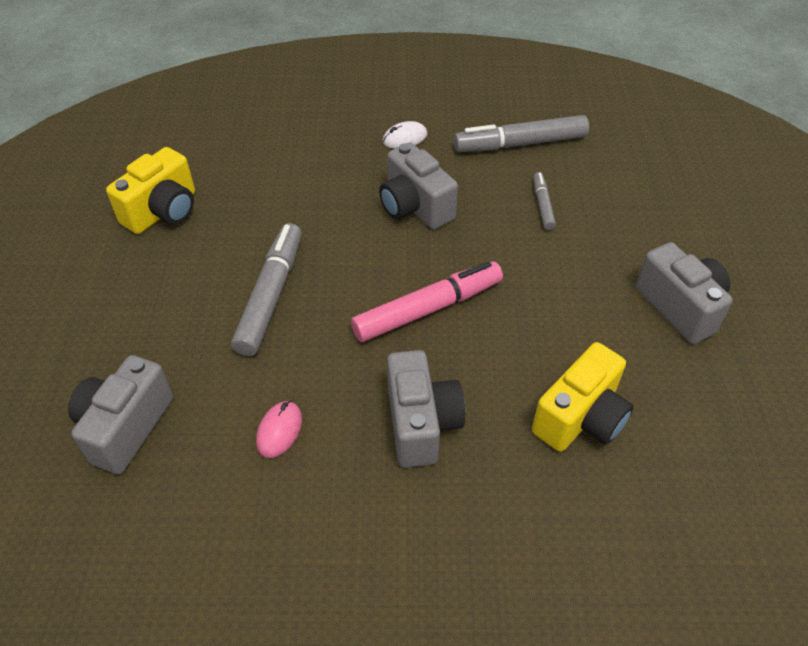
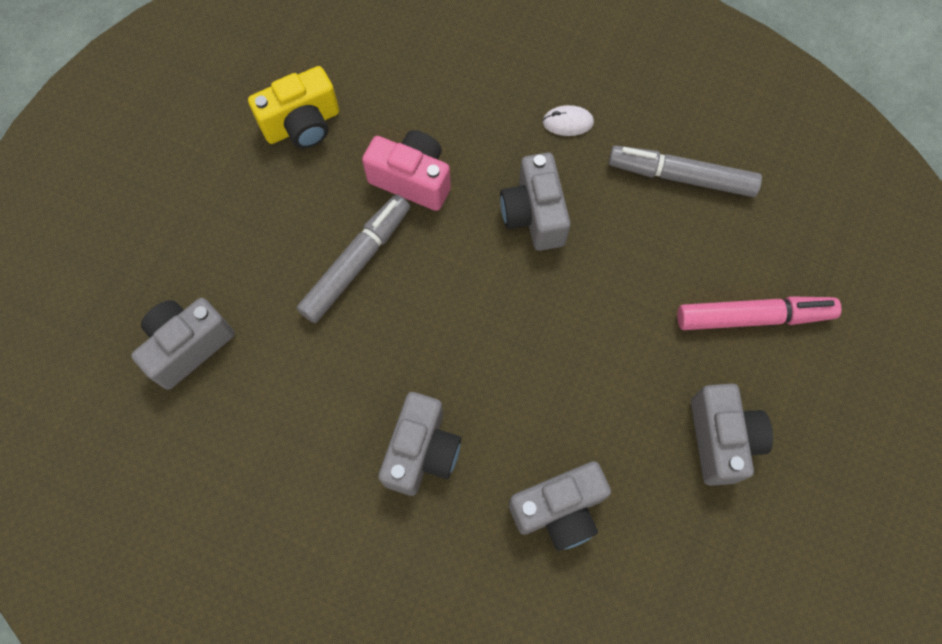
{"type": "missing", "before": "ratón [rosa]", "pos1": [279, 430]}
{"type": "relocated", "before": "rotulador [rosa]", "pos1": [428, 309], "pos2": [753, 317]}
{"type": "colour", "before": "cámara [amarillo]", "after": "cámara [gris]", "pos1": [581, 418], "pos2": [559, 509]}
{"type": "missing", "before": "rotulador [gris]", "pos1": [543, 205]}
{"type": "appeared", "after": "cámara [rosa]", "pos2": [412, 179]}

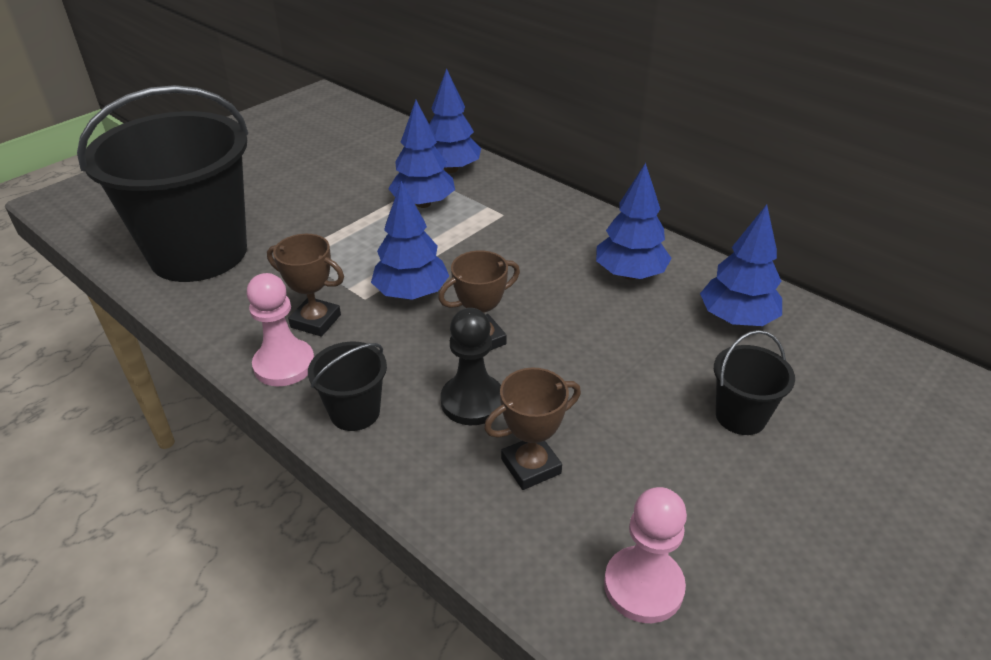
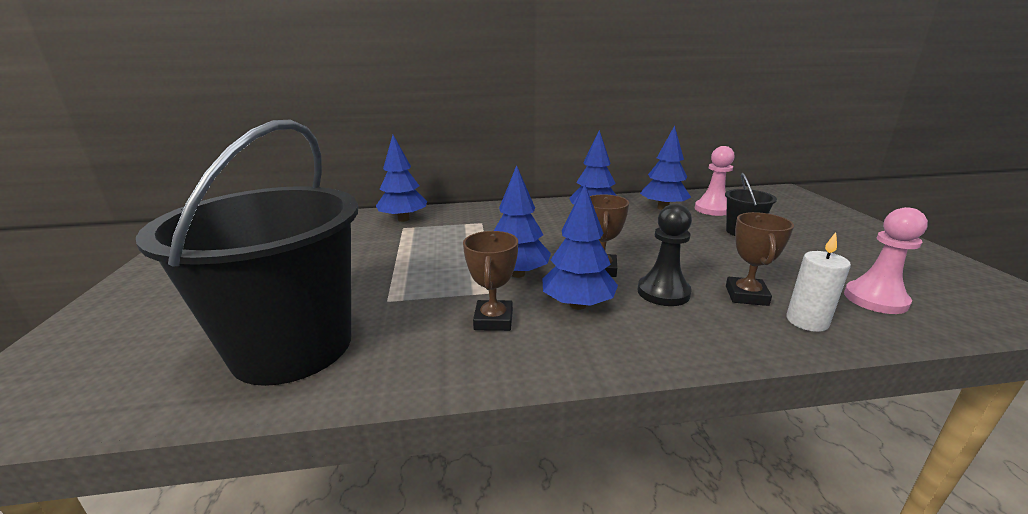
{"type": "relocated", "before": "peón [rosa]", "pos1": [284, 365], "pos2": [712, 209]}
{"type": "spun", "before": "trofeo [marrón]", "pos1": [316, 321], "pos2": [493, 320], "turn": -60}
{"type": "missing", "before": "balde [negro]", "pos1": [355, 412]}
{"type": "relocated", "before": "árbol [azul]", "pos1": [423, 203], "pos2": [578, 305]}
{"type": "appeared", "after": "vela [blanco]", "pos2": [807, 321]}

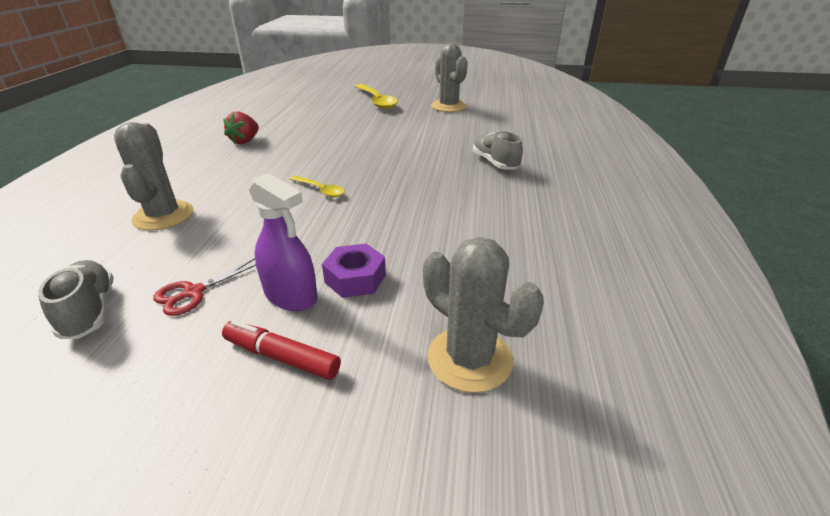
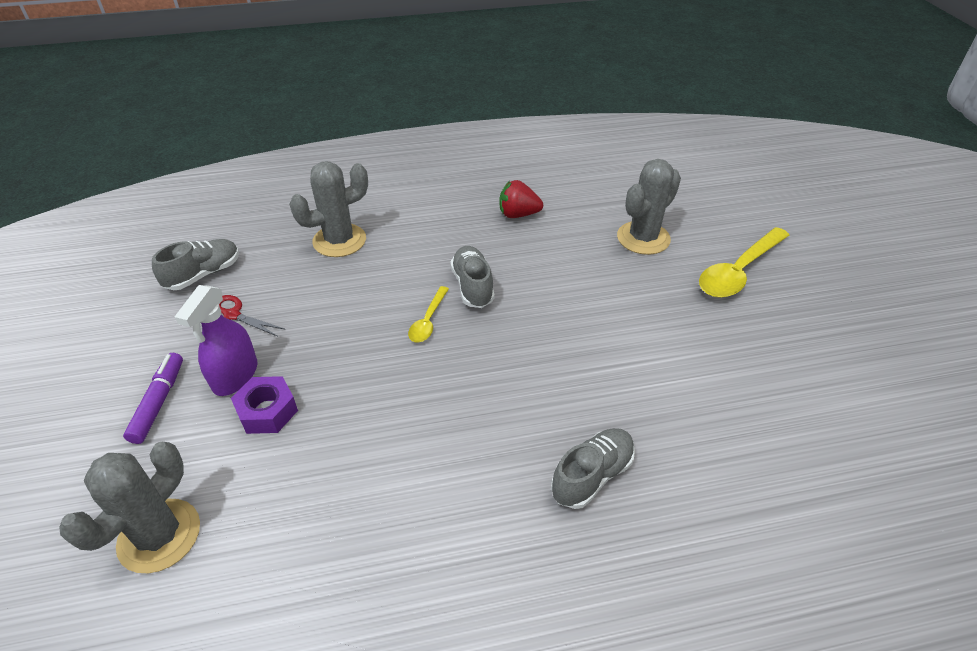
{"type": "colour", "before": "rotulador [rojo]", "after": "rotulador [morado]", "pos1": [282, 357], "pos2": [159, 402]}
{"type": "relocated", "before": "cactus [gris]", "pos1": [448, 106], "pos2": [643, 238]}
{"type": "appeared", "after": "zapato [gris]", "pos2": [472, 286]}

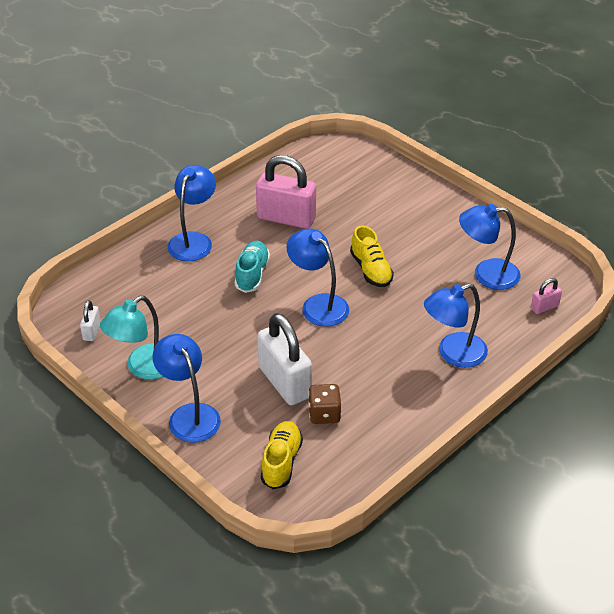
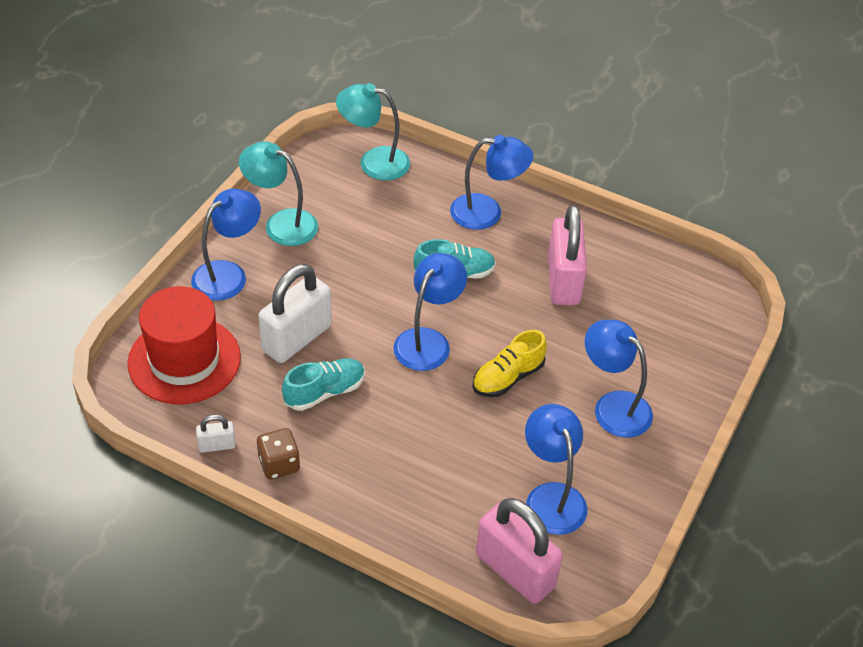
{"type": "relocated", "before": "candado [blanco]", "pos1": [91, 331], "pos2": [217, 445]}
{"type": "exchanged", "before": "zapato [amarillo]", "after": "sombrero [rojo]", "pos1": [281, 462], "pos2": [184, 360]}
{"type": "relocated", "before": "dado [marrón]", "pos1": [324, 414], "pos2": [279, 464]}
{"type": "relocated", "before": "lámpara [azul]", "pos1": [453, 354], "pos2": [613, 406]}
{"type": "size", "before": "candado [rosa]", "pos1": [544, 307], "pos2": [515, 570], "scale": 2.17}
{"type": "appeared", "after": "zapato [turquesa]", "pos2": [324, 392]}
{"type": "appeared", "after": "lámpara [turquesa]", "pos2": [374, 162]}

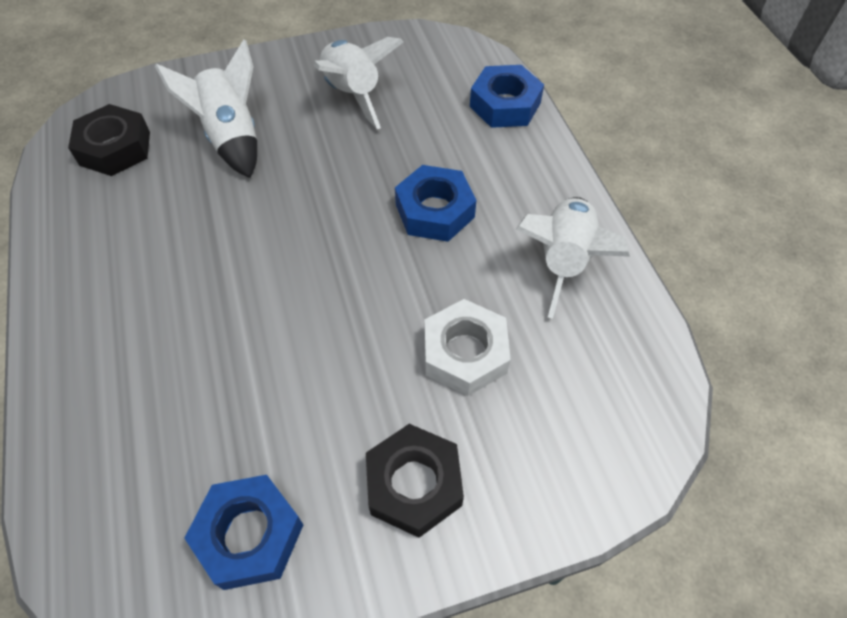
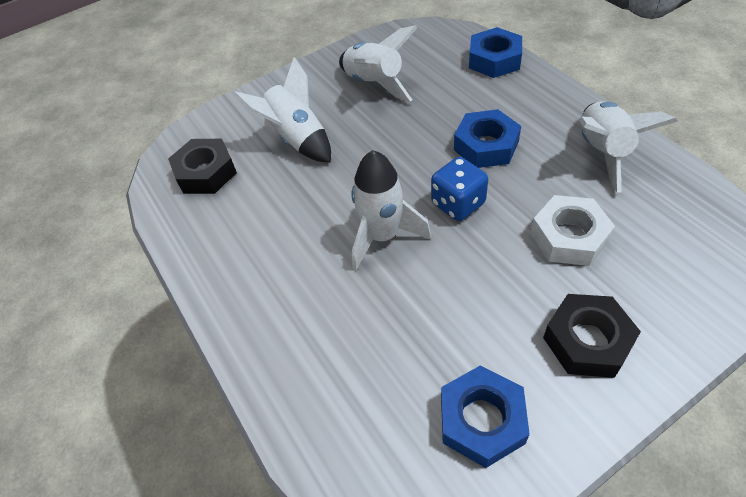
{"type": "appeared", "after": "cohete [blanco]", "pos2": [383, 236]}
{"type": "appeared", "after": "dado [azul]", "pos2": [458, 203]}

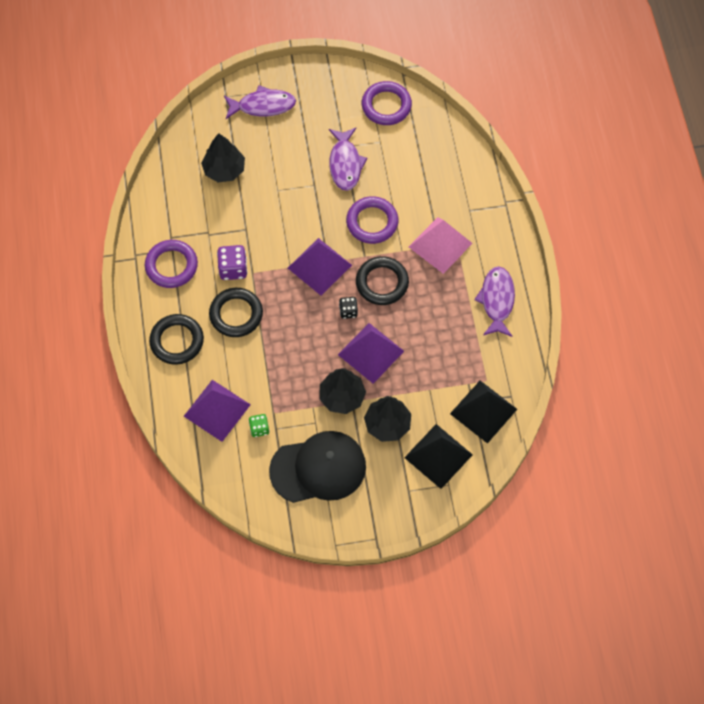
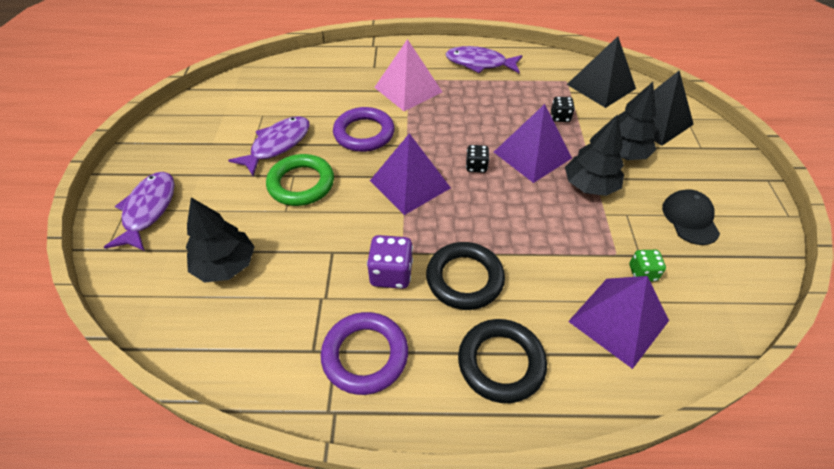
{"type": "size", "before": "gorra [negro]", "pos1": [318, 468], "pos2": [690, 218], "scale": 0.54}
{"type": "spun", "before": "pez [morado]", "pos1": [345, 164], "pos2": [277, 145], "turn": -60}
{"type": "missing", "before": "anillo [negro]", "pos1": [382, 283]}
{"type": "missing", "before": "anillo [morado]", "pos1": [386, 106]}
{"type": "appeared", "after": "anillo [verde]", "pos2": [301, 184]}
{"type": "appeared", "after": "dado [negro]", "pos2": [560, 117]}

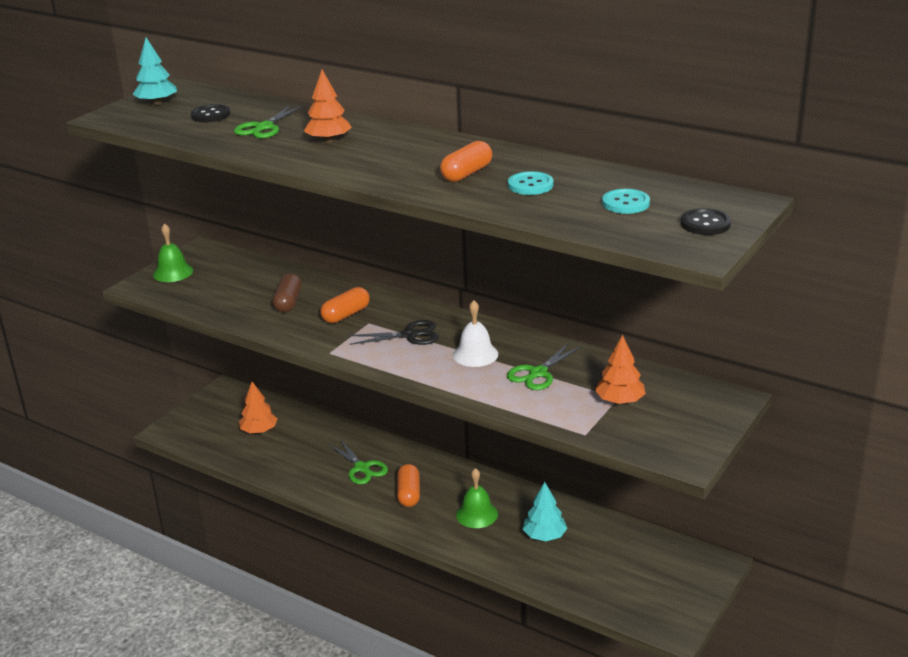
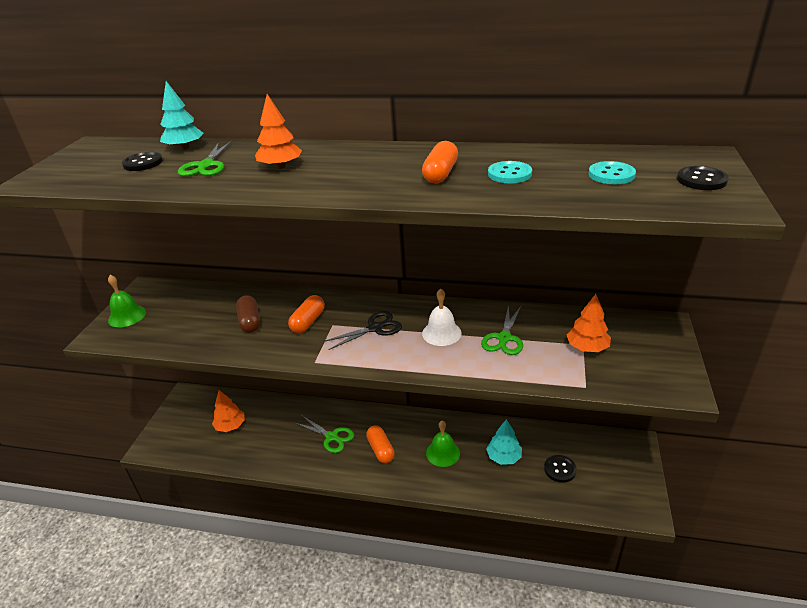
{"type": "relocated", "before": "árbol [turquesa]", "pos1": [157, 103], "pos2": [184, 148]}
{"type": "appeared", "after": "botón [negro]", "pos2": [560, 469]}

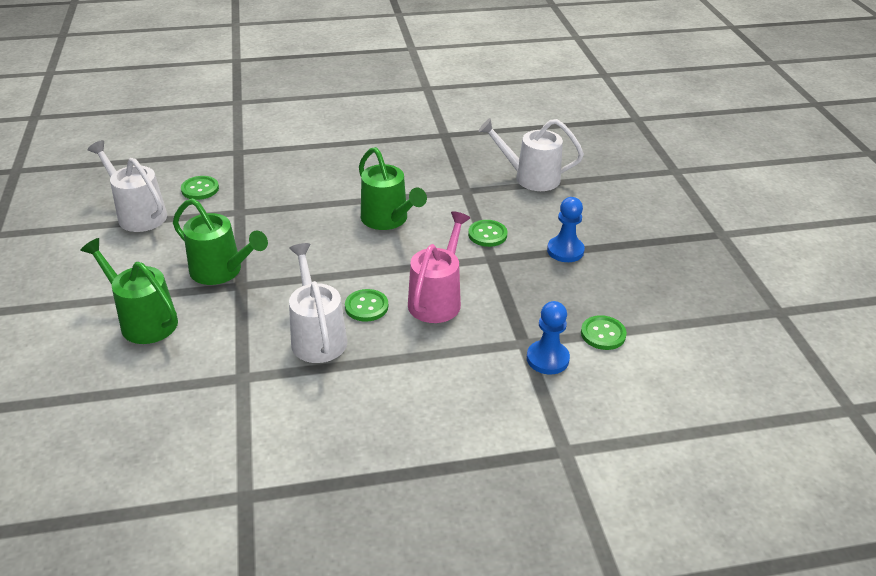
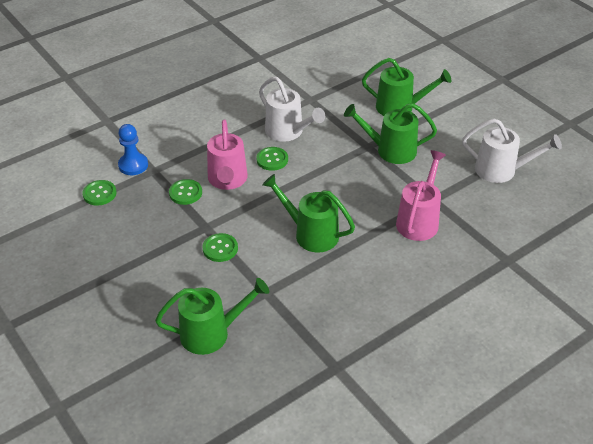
{"type": "relocated", "before": "botón [verde]", "pos1": [200, 189], "pos2": [185, 193]}
{"type": "colour", "before": "regadera [blanco]", "after": "regadera [verde]", "pos1": [530, 178], "pos2": [212, 333]}
{"type": "missing", "before": "peón [azul]", "pos1": [565, 251]}
{"type": "appeared", "after": "regadera [rosa]", "pos2": [419, 220]}

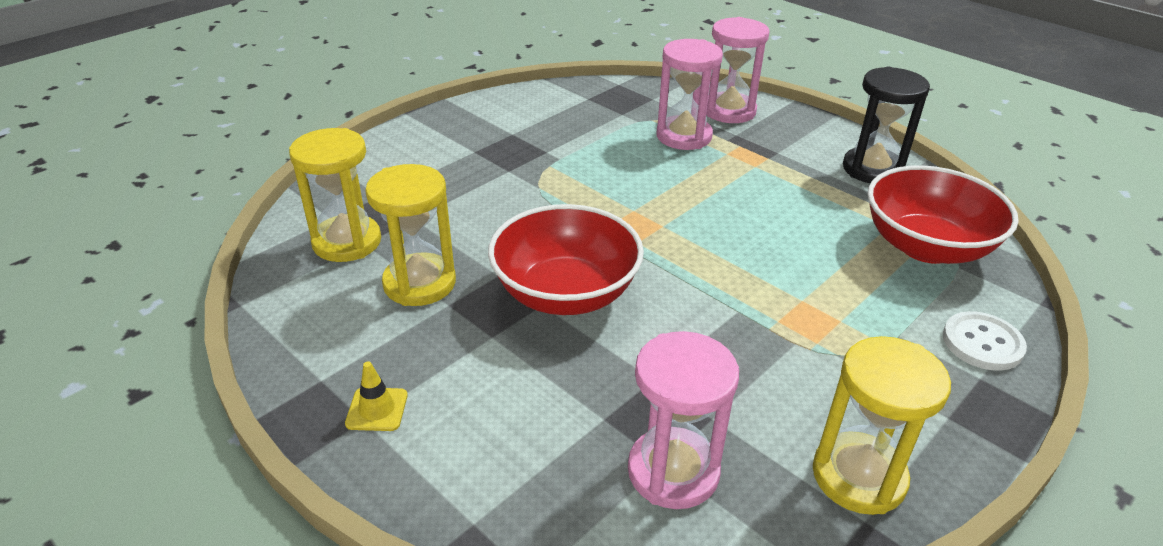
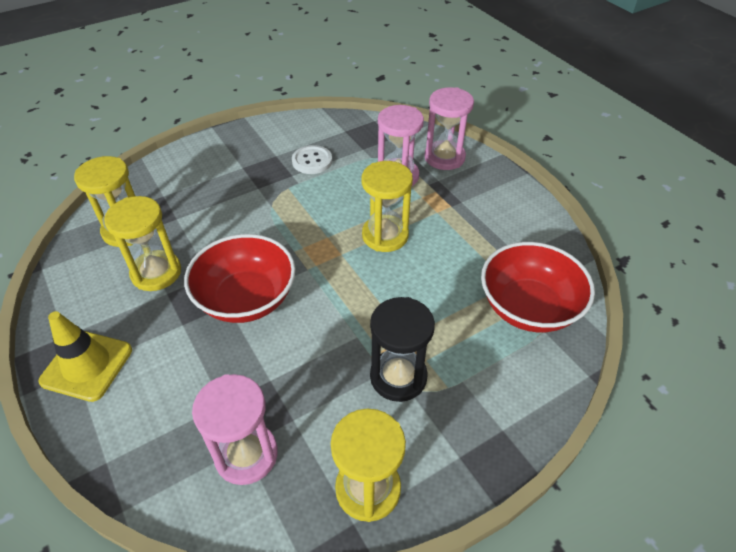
{"type": "size", "before": "cono de tráfico [amarillo]", "pos1": [377, 409], "pos2": [87, 365], "scale": 1.96}
{"type": "relocated", "before": "reloj de arena [negro]", "pos1": [872, 169], "pos2": [398, 377]}
{"type": "relocated", "before": "botón [blanco]", "pos1": [982, 343], "pos2": [312, 161]}
{"type": "appeared", "after": "reloj de arena [amarillo]", "pos2": [385, 236]}

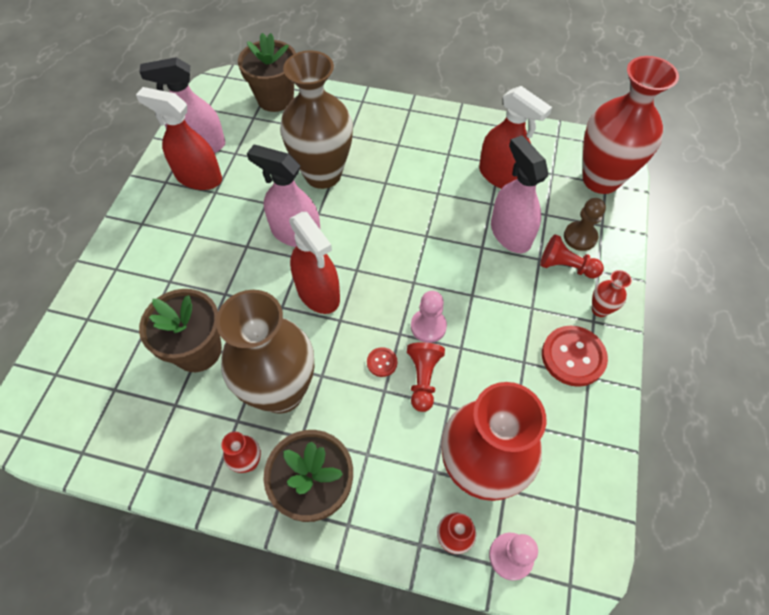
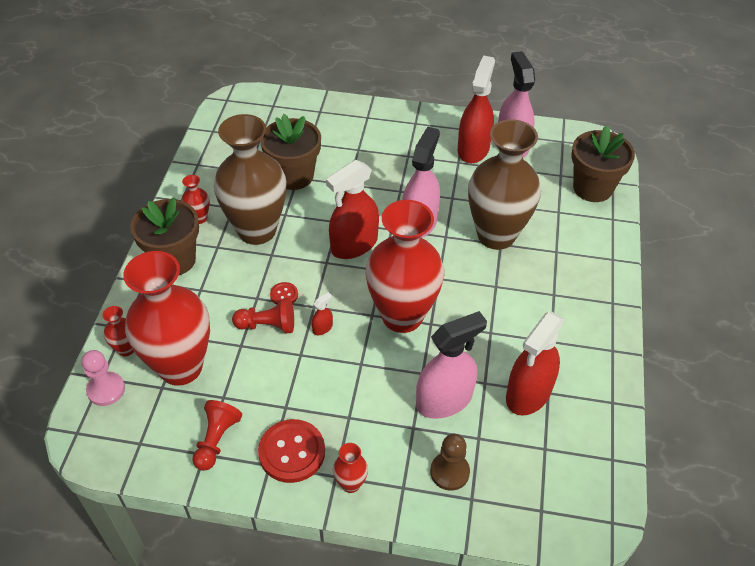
{"type": "exchanged", "before": "peón [rosa]", "after": "pulverizador [rojo]", "pos1": [428, 326], "pos2": [322, 328]}
{"type": "relocated", "before": "peón [rojo]", "pos1": [566, 266], "pos2": [216, 440]}
{"type": "relocated", "before": "florero [rojo]", "pos1": [601, 179], "pos2": [402, 316]}

